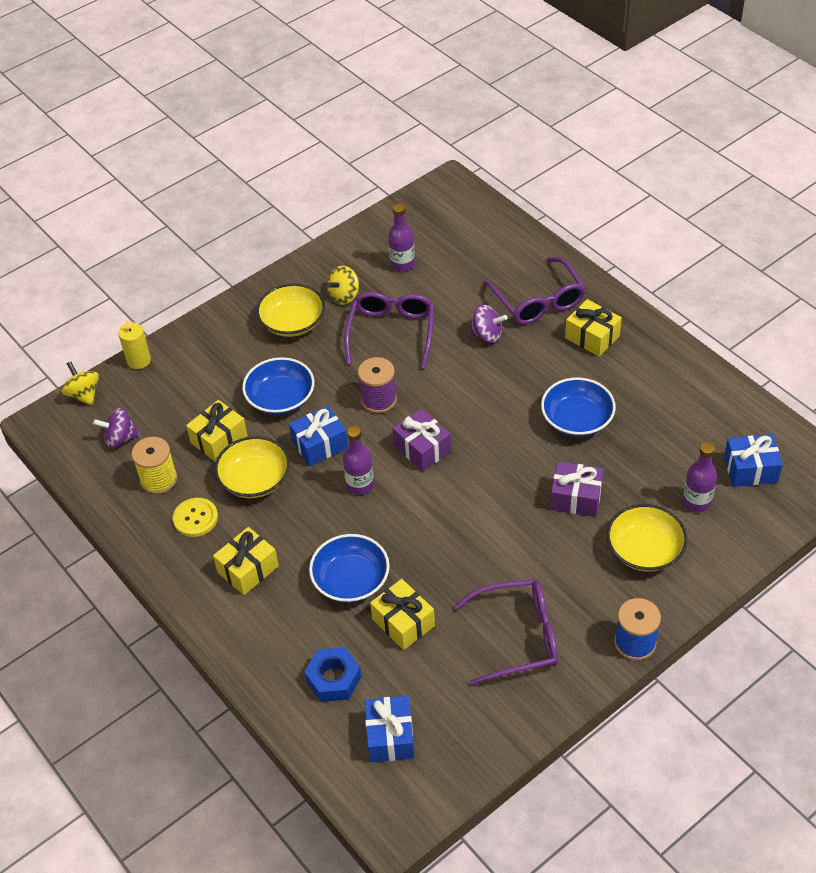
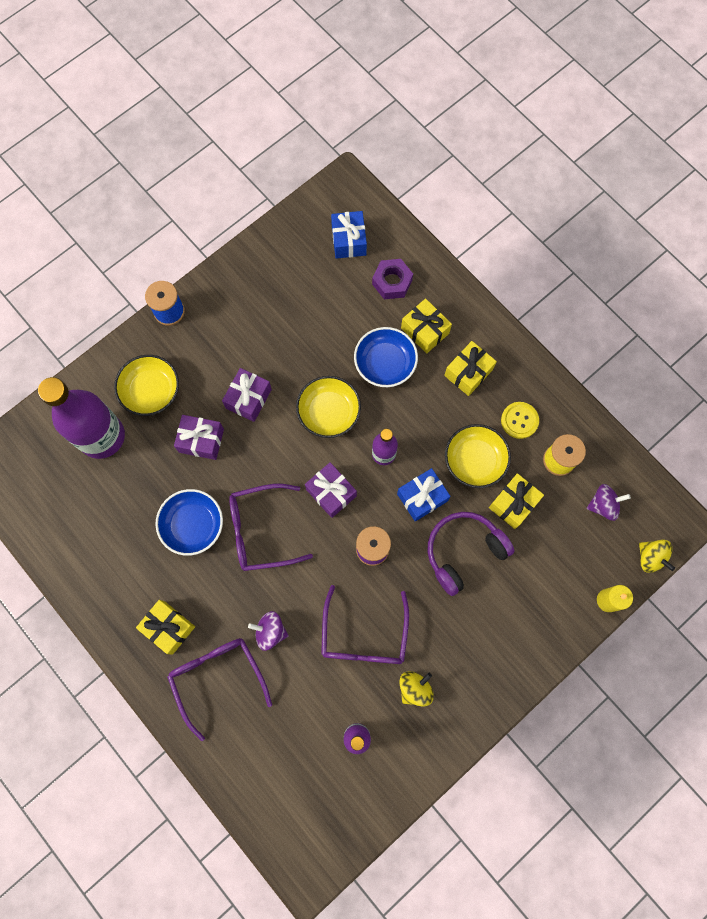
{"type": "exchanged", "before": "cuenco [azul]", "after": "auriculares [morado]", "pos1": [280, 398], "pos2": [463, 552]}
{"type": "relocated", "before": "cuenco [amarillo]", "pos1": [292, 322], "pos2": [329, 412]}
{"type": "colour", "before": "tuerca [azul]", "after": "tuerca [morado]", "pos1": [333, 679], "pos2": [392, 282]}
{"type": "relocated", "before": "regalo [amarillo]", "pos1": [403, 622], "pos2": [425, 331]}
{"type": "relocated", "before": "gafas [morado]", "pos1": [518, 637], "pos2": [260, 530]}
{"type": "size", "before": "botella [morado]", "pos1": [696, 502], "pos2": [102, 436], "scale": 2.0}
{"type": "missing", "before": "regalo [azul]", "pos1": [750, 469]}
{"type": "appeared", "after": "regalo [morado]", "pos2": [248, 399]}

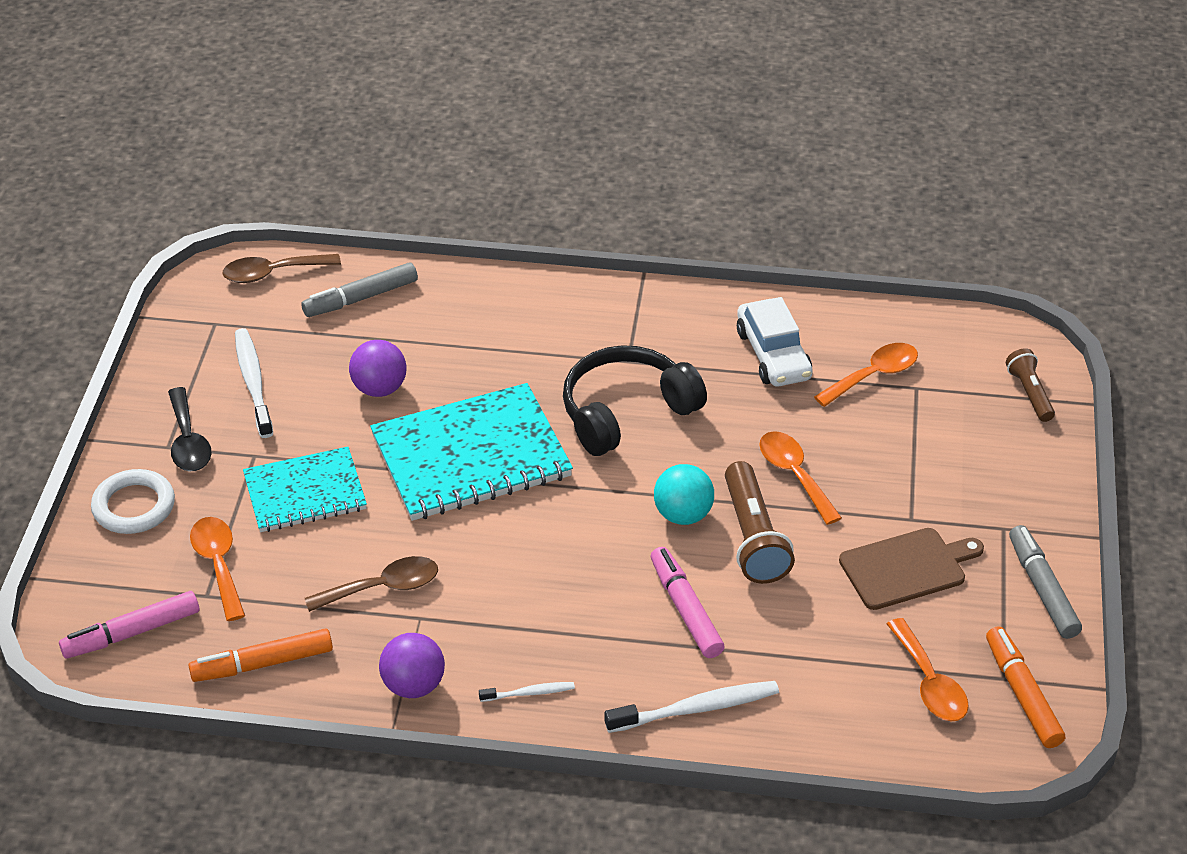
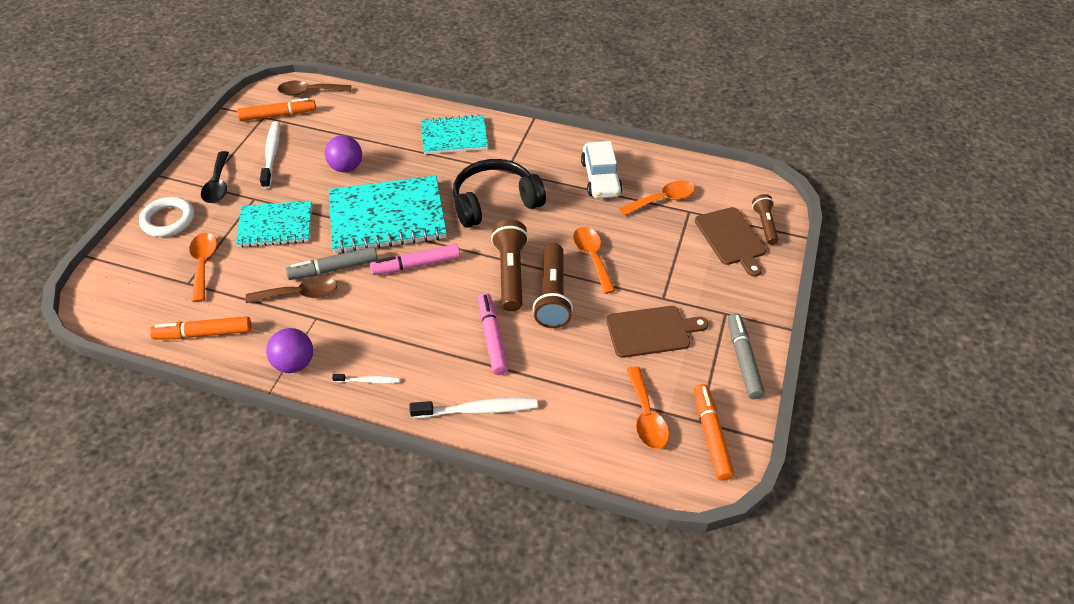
{"type": "relocated", "before": "rotulador [rosa]", "pos1": [132, 633], "pos2": [416, 265]}
{"type": "relocated", "before": "rotulador [gris]", "pos1": [361, 298], "pos2": [333, 269]}
{"type": "exchanged", "before": "pelota [turquesa]", "after": "lámpara de mano [marrón]", "pos1": [683, 514], "pos2": [510, 273]}
{"type": "appeared", "after": "rotulador [naranja]", "pos2": [278, 115]}
{"type": "appeared", "after": "cuaderno [turquesa]", "pos2": [454, 136]}
{"type": "appeared", "after": "tabla de cortar [marrón]", "pos2": [731, 238]}

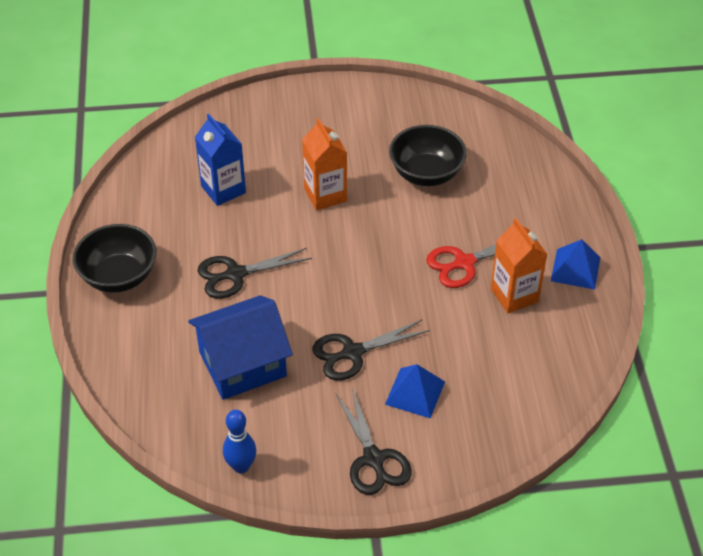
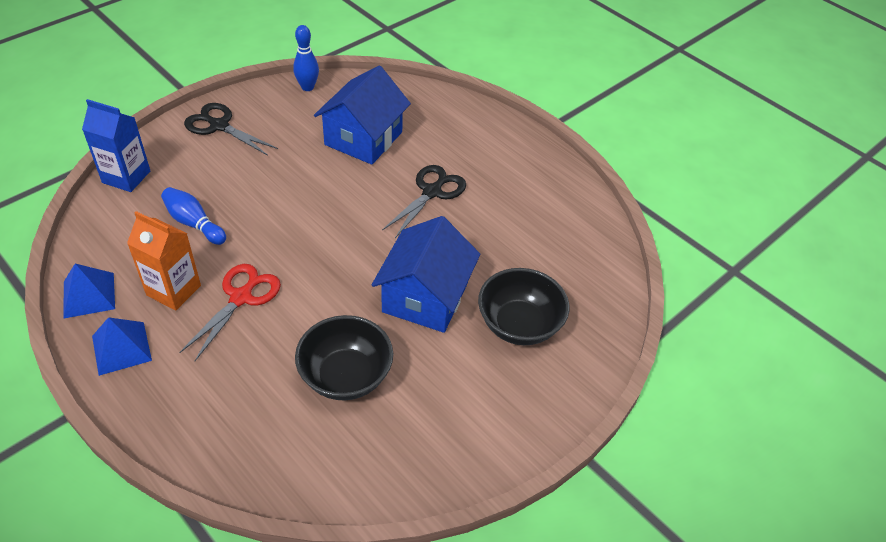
{"type": "relocated", "before": "cuenco [negro]", "pos1": [119, 276], "pos2": [519, 325]}
{"type": "relocated", "before": "cartón de leche [azul]", "pos1": [223, 189], "pos2": [126, 177]}
{"type": "exchanged", "before": "cartón de leche [naranja]", "after": "casa [azul]", "pos1": [325, 195], "pos2": [425, 297]}
{"type": "missing", "before": "tijeras [negro]", "pos1": [352, 353]}
{"type": "relocated", "before": "pirámide [azul]", "pos1": [415, 392], "pos2": [89, 295]}
{"type": "appeared", "after": "bolo [azul]", "pos2": [194, 223]}

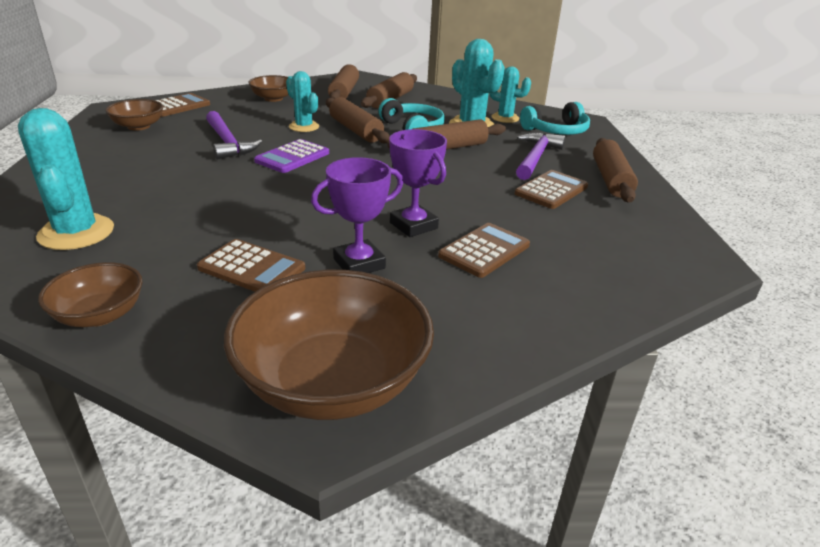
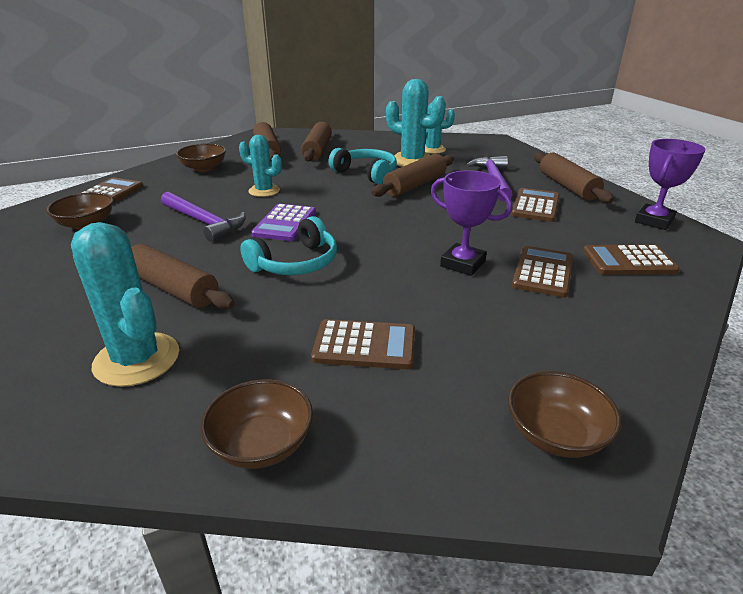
{"type": "size", "before": "cuenco [marrón]", "pos1": [333, 381], "pos2": [555, 434], "scale": 0.53}
{"type": "relocated", "before": "trofeo [morado]", "pos1": [359, 263], "pos2": [654, 221]}
{"type": "relocated", "before": "rodillo [marrón]", "pos1": [355, 130], "pos2": [173, 288]}
{"type": "relocated", "before": "auriculares [turquesa]", "pos1": [556, 131], "pos2": [296, 263]}
{"type": "appeared", "after": "calculadora [marrón]", "pos2": [628, 261]}

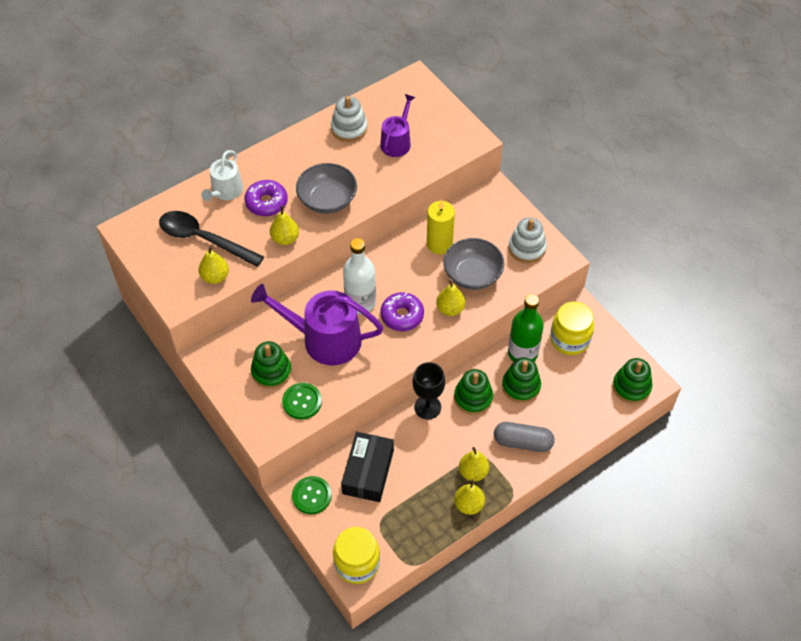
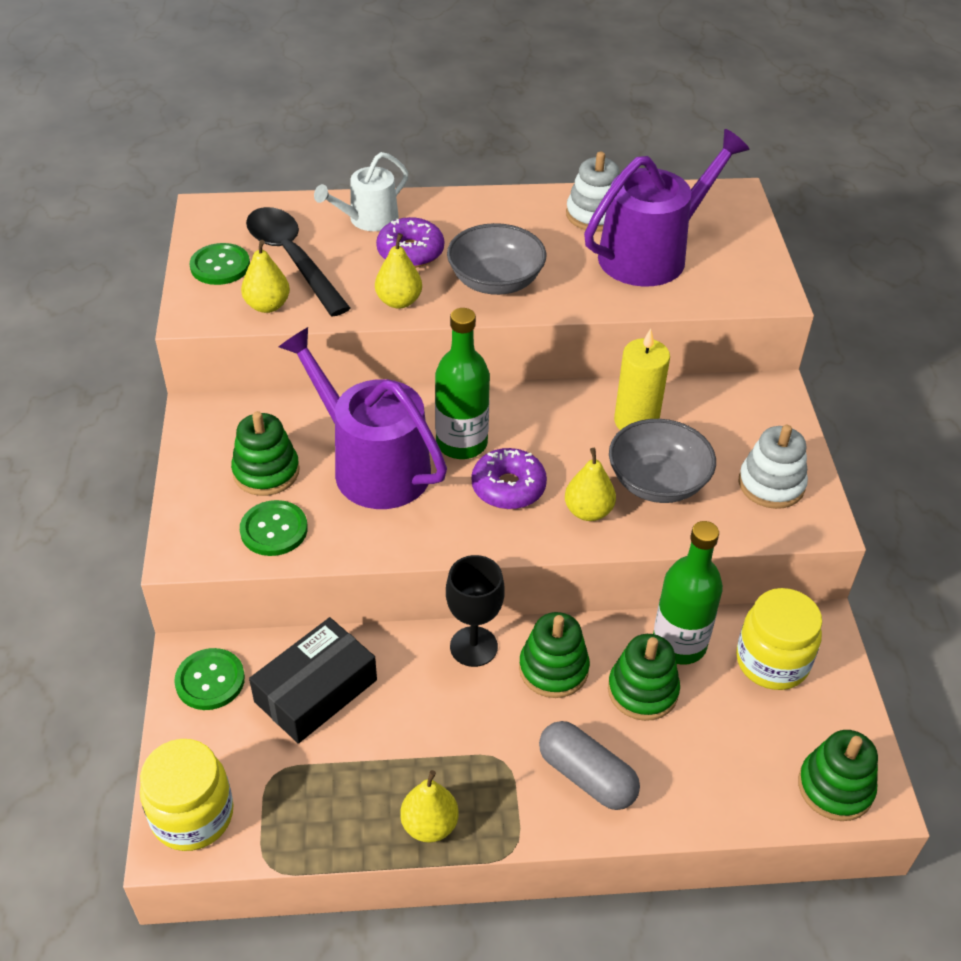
{"type": "colour", "before": "botella [blanco]", "after": "botella [verde]", "pos1": [360, 302], "pos2": [461, 443]}
{"type": "size", "before": "regadera [morado]", "pos1": [397, 142], "pos2": [651, 254], "scale": 1.75}
{"type": "missing", "before": "pera [amarillo]", "pos1": [473, 472]}
{"type": "appeared", "after": "botón [verde]", "pos2": [220, 266]}

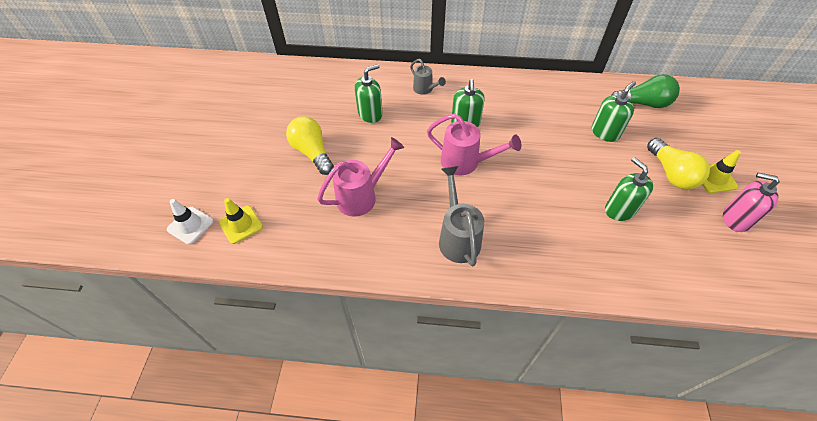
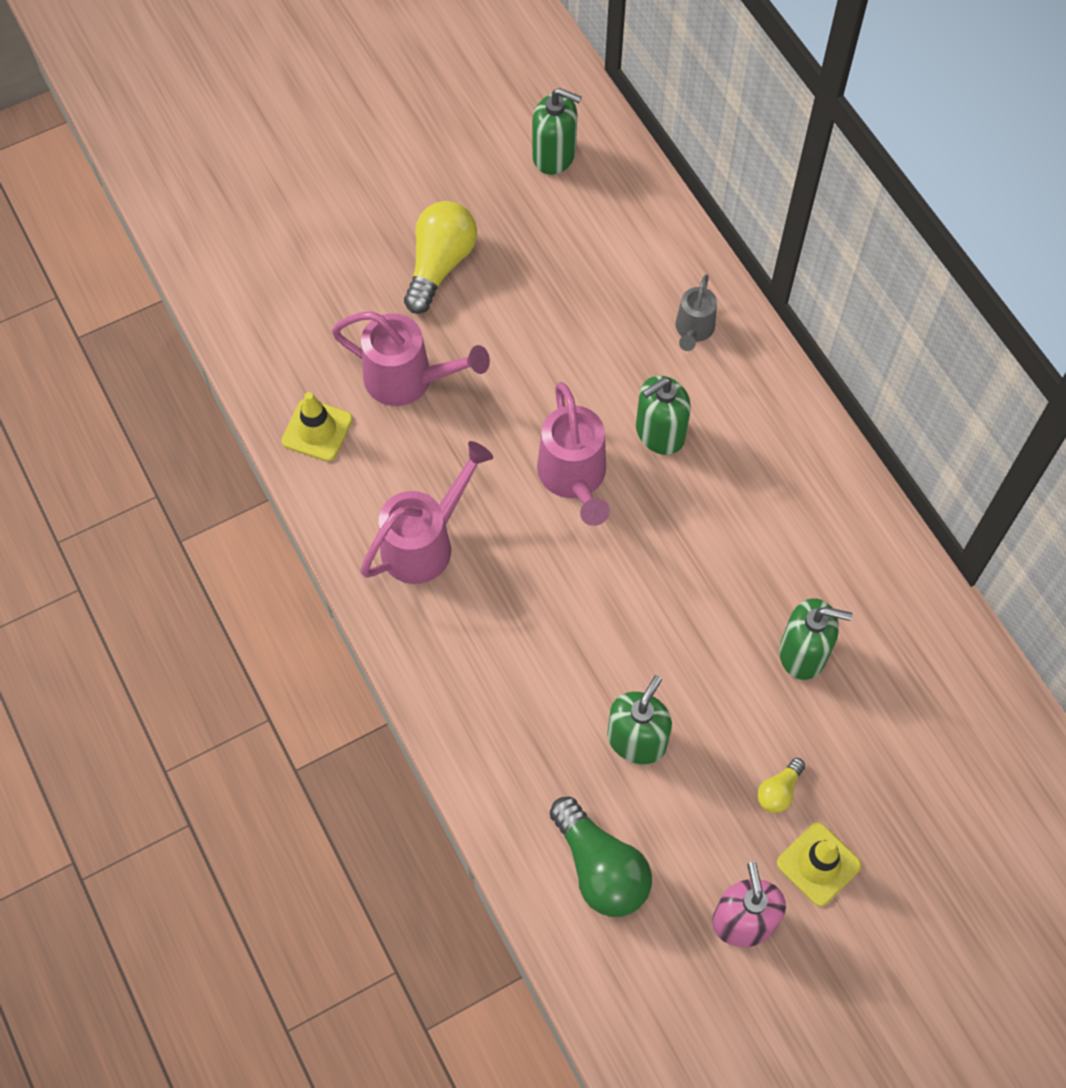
{"type": "missing", "before": "cono de tráfico [blanco]", "pos1": [190, 225]}
{"type": "relocated", "before": "cono de tráfico [amarillo]", "pos1": [241, 224], "pos2": [317, 430]}
{"type": "relocated", "before": "dispensador de jabón [verde]", "pos1": [370, 114], "pos2": [554, 155]}
{"type": "colour", "before": "regadera [gris]", "after": "regadera [rosa]", "pos1": [458, 237], "pos2": [425, 543]}
{"type": "relocated", "before": "bombilla [verde]", "pos1": [643, 103], "pos2": [600, 868]}
{"type": "size", "before": "bombilla [amarillo]", "pos1": [671, 173], "pos2": [778, 791], "scale": 0.5}

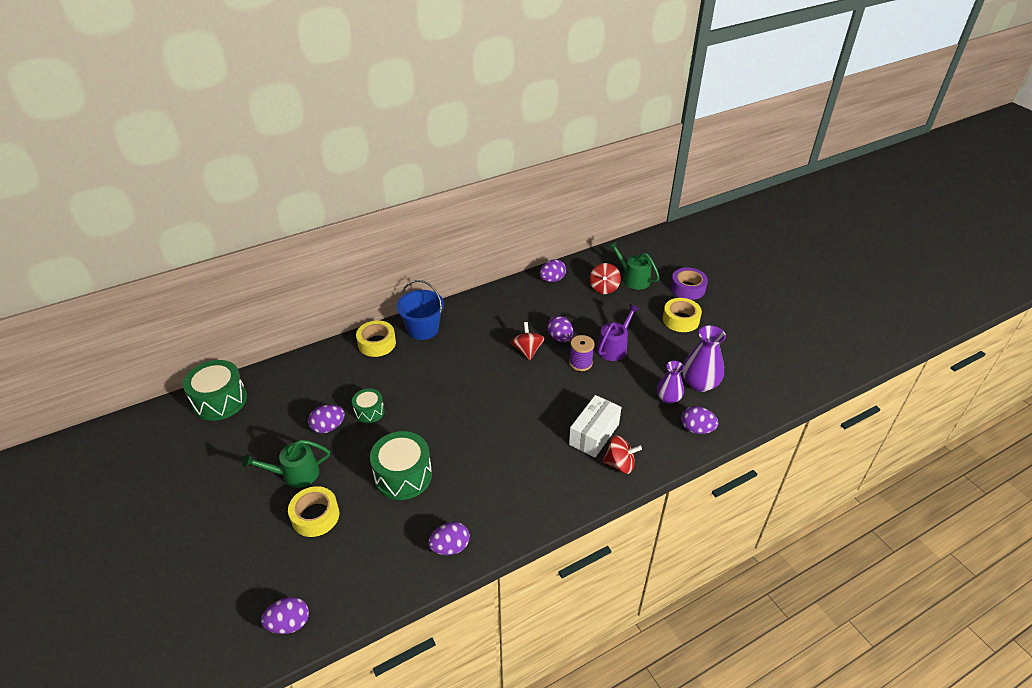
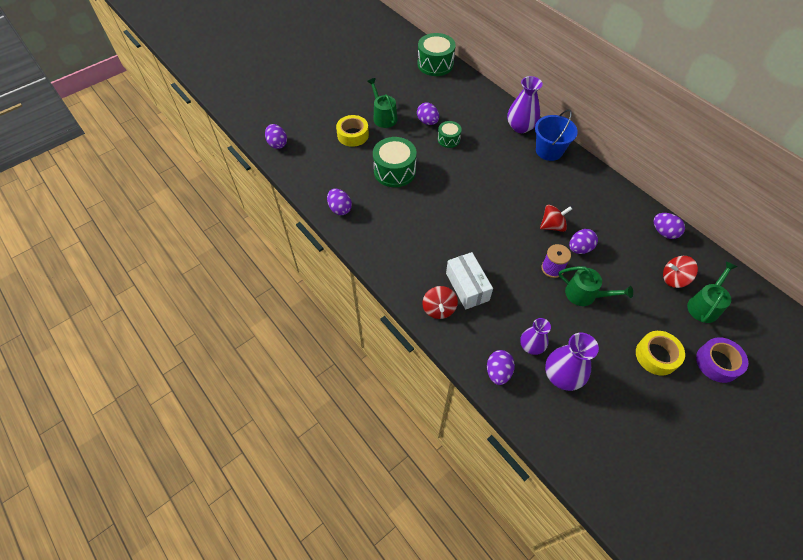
{"type": "exchanged", "before": "cinta adhesiva [amarillo]", "after": "florero [morado]", "pos1": [377, 343], "pos2": [520, 127]}
{"type": "spun", "before": "caja [blanco]", "pos1": [594, 434], "pos2": [467, 287], "turn": 45}
{"type": "colour", "before": "regadera [morado]", "after": "regadera [verde]", "pos1": [614, 347], "pos2": [585, 294]}

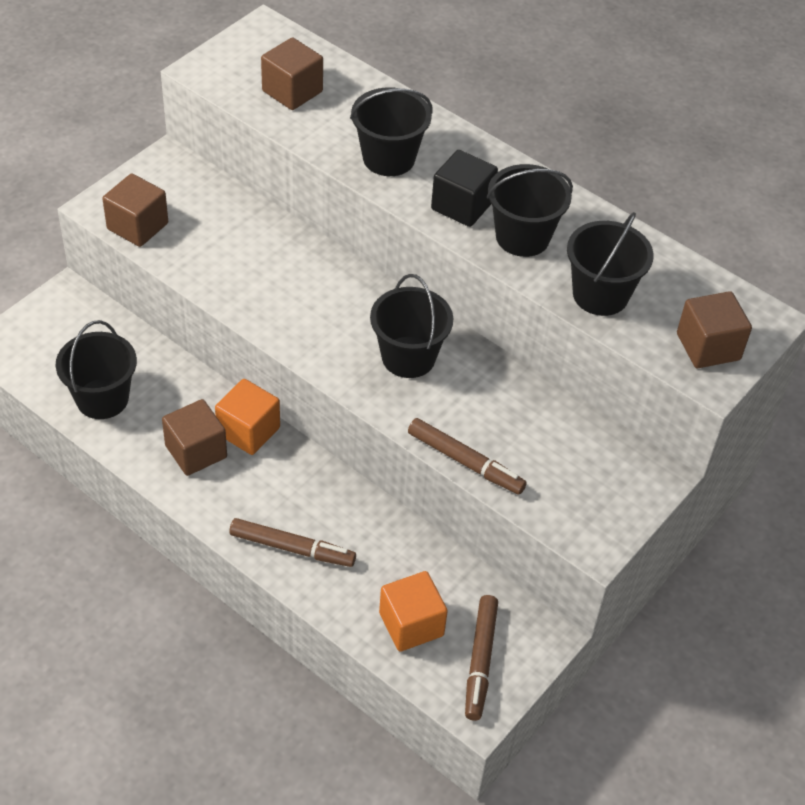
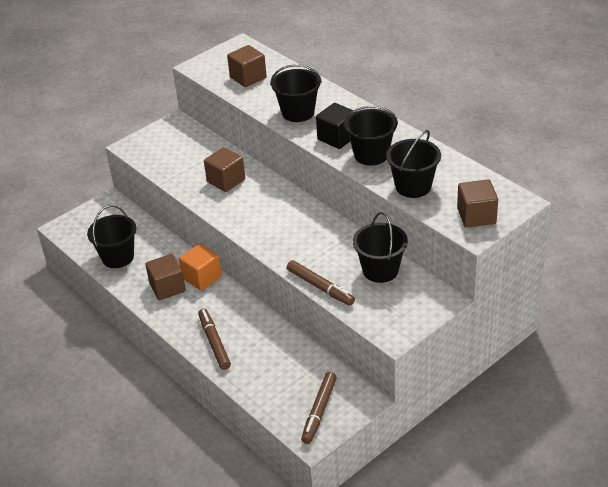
{"type": "relocated", "before": "cubo [marrón]", "pos1": [137, 226], "pos2": [226, 181]}
{"type": "spun", "before": "rotulador [marrón]", "pos1": [292, 548], "pos2": [214, 342], "turn": -135}
{"type": "relocated", "before": "balde [negro]", "pos1": [408, 357], "pos2": [380, 270]}
{"type": "missing", "before": "cubo [naranja]", "pos1": [411, 624]}

